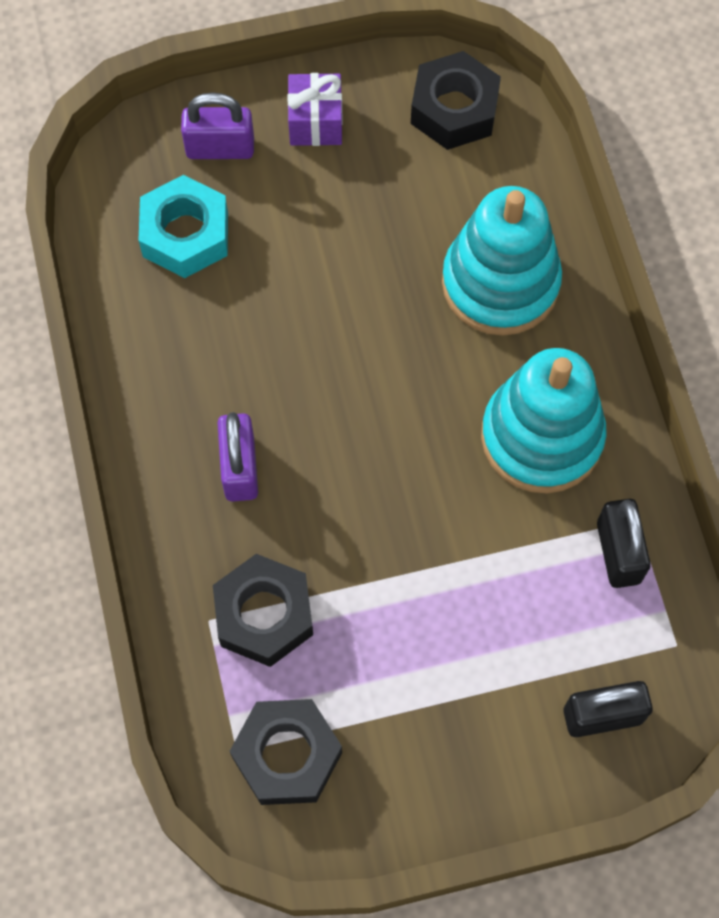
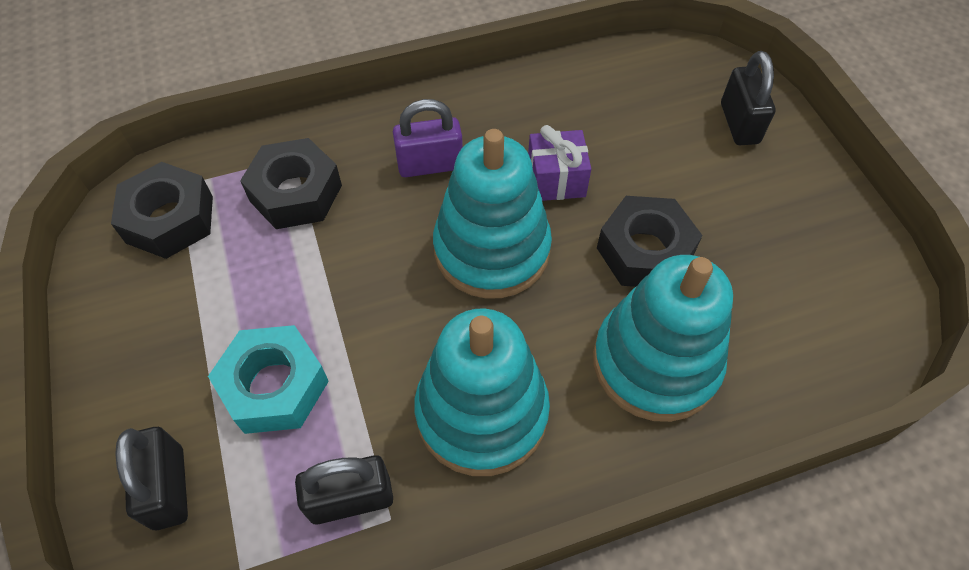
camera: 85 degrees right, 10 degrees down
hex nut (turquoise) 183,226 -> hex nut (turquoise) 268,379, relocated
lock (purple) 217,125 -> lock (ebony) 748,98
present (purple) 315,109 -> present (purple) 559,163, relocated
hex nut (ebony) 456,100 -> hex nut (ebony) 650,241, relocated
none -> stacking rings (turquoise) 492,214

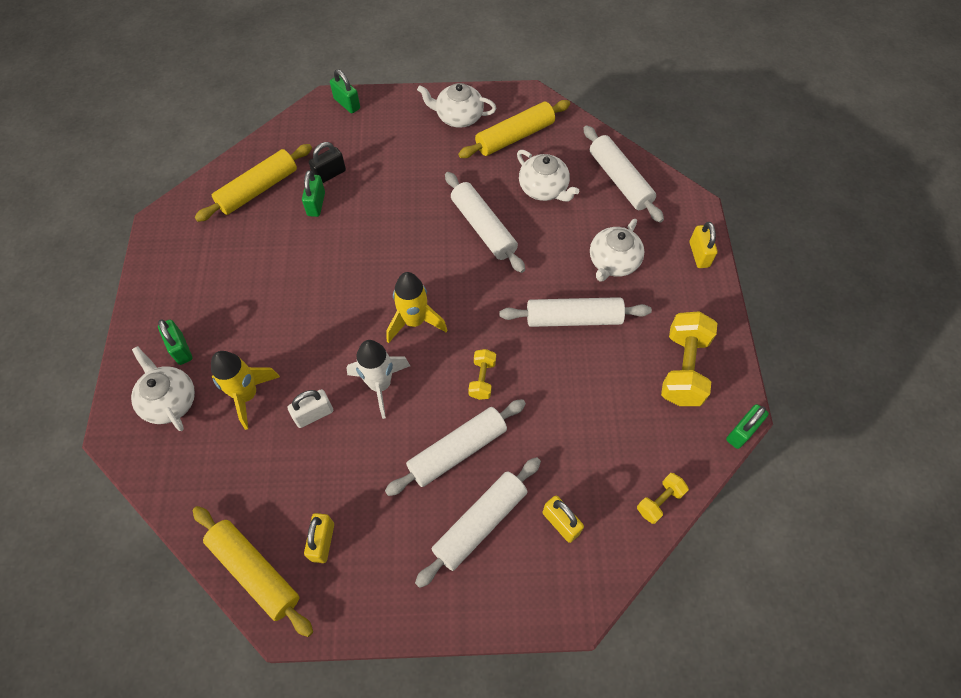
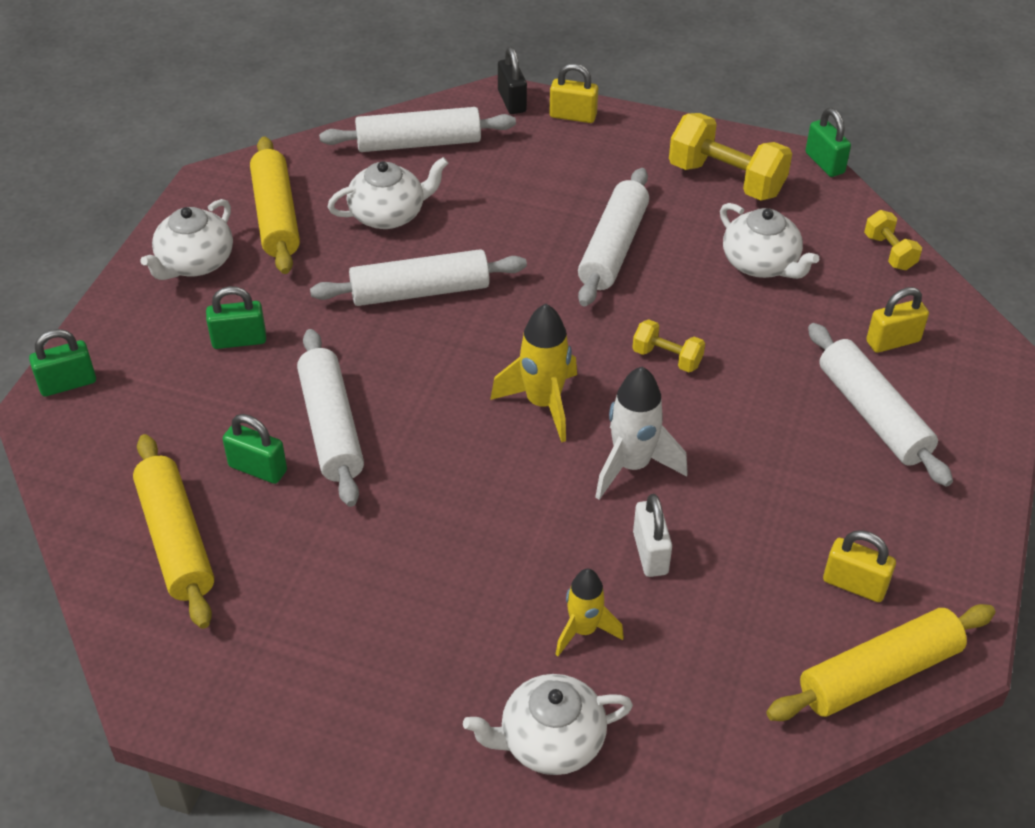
camera: 70 degrees left, 15 degrees down
lock (emerald) 175,342 -> lock (emerald) 236,317, relocated
toy rocket (yellow) 245,390 -> toy rocket (yellow) 590,612, x0.66
lock (ebony) 327,162 -> lock (ebony) 512,80, relocated
pastry roller (pure white) 455,447 -> pastry roller (pure white) 330,418, relocated
china teapot (pure white) 617,250 -> china teapot (pure white) 769,241, relocated

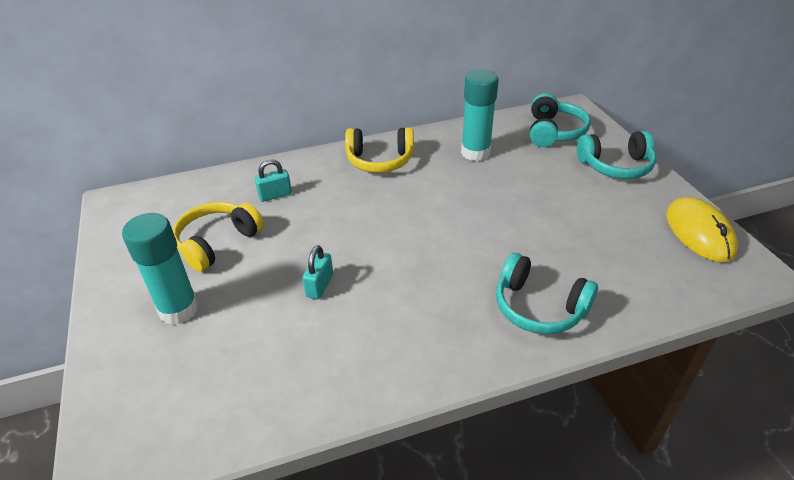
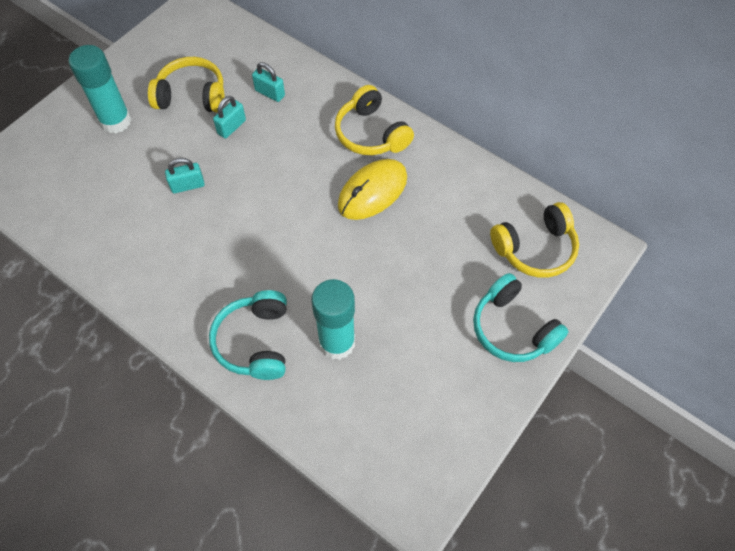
camera: 55 degrees right, 20 degrees up
stick of glue (turquoise) 480,115 -> stick of glue (turquoise) 333,319, relocated
headset (turquoise) 560,120 -> headset (yellow) 534,240
PC mouse (yellow) 702,229 -> PC mouse (yellow) 372,189, relocated
none -> lock (turquoise) 229,117

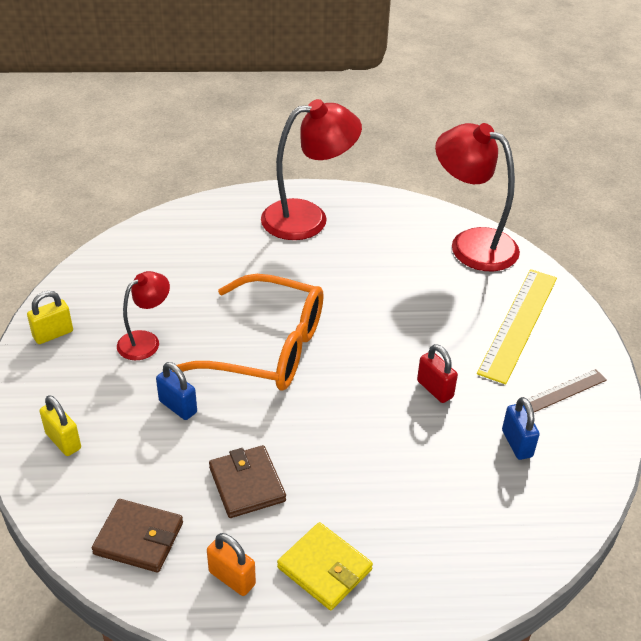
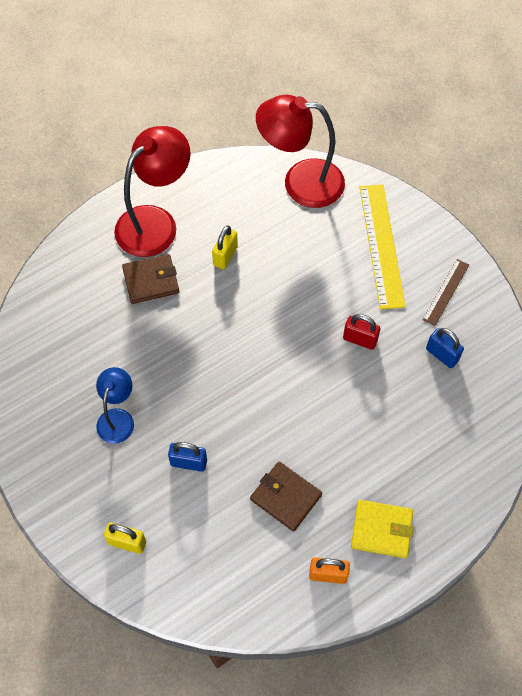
camera: 30 degrees left, 20 degrees up
lock (yellow) 50,317 -> lock (yellow) 225,247, relocated
wallet (russet) 137,536 -> wallet (russet) 150,279, relocated
reading lamp (scarlet) 143,315 -> reading lamp (cobalt) 115,405
spectacles (orange-coloured) 248,332 -> none

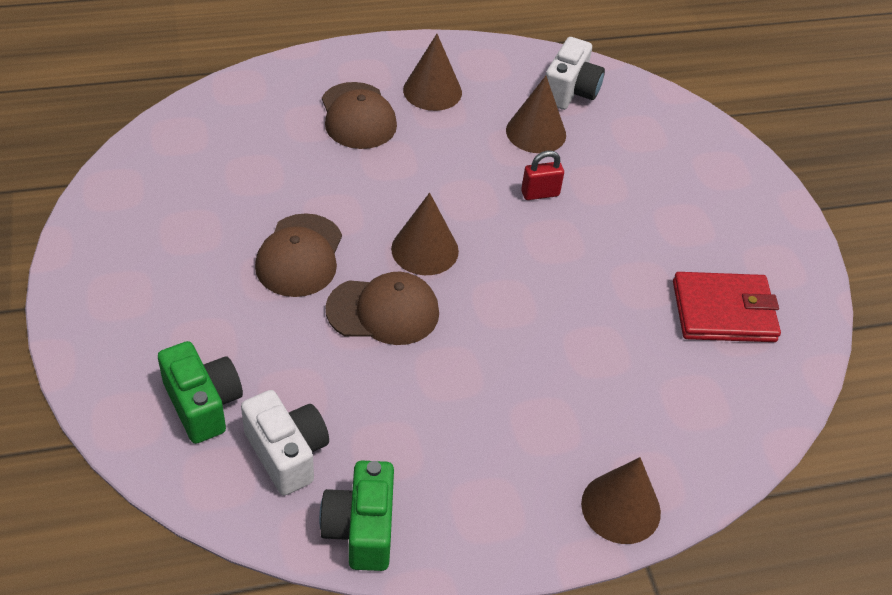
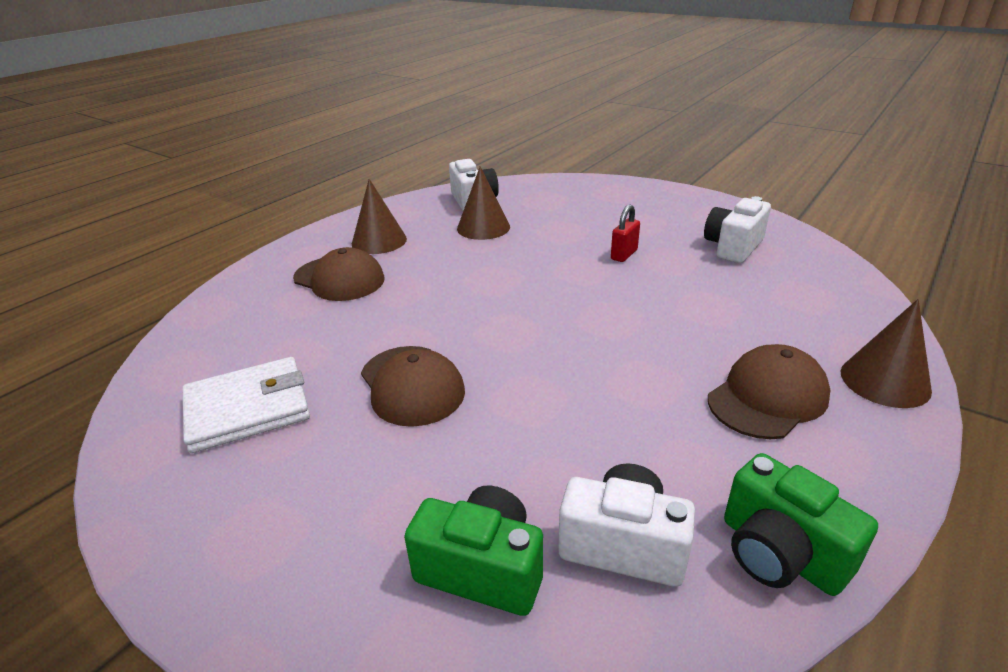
camera: 35 degrees left, 15 degrees down
cap (russet) 382,308 -> cap (russet) 769,391, relocated
cone (russet) 425,234 -> none
lock (scarlet) 542,175 -> lock (scarlet) 625,233, relocated
wallet (scarlet) 727,307 -> photo camera (pure white) 737,229
none -> wallet (pure white) 246,405

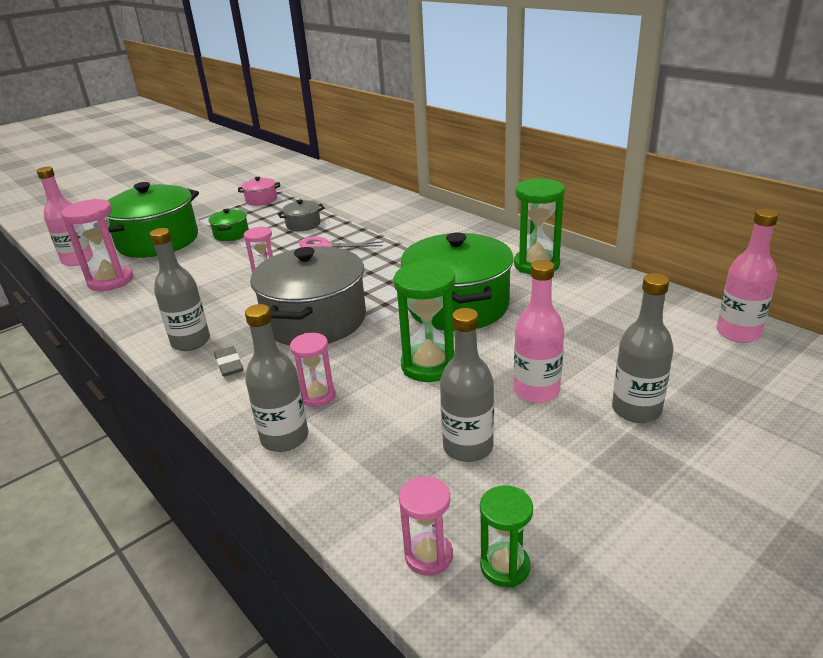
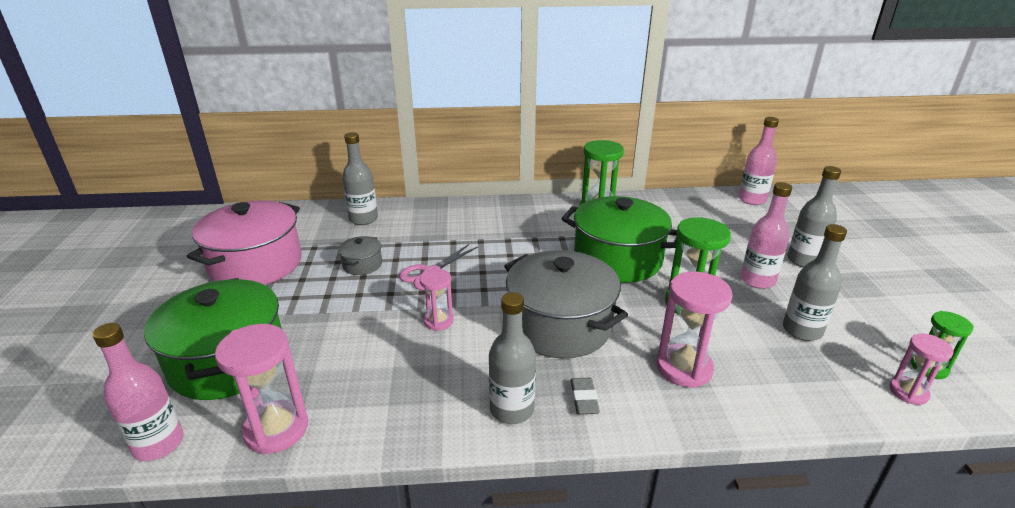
camera: 55 degrees left, 0 degrees up
pot (emerald) 229,225 -> none
gum eraser (ash-grey) 228,361 -> gum eraser (ash-grey) 585,396, 75 degrees clockwise
pot (rose-pink) 259,191 -> pot (rose-pink) 244,242, x2.27
flask (ash-grey) 276,378 -> flask (ash-grey) 360,178, relocated
sandglass (rose-pink) 313,370 -> sandglass (rose-pink) 695,330, x1.66

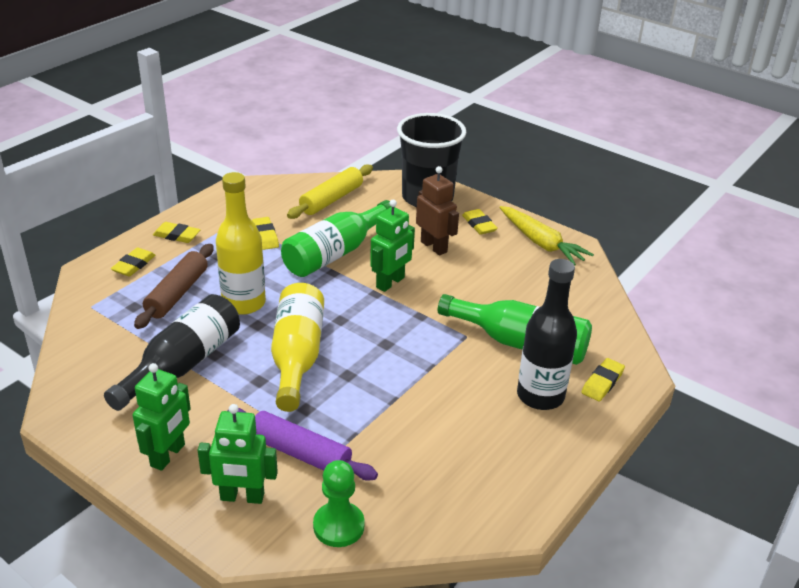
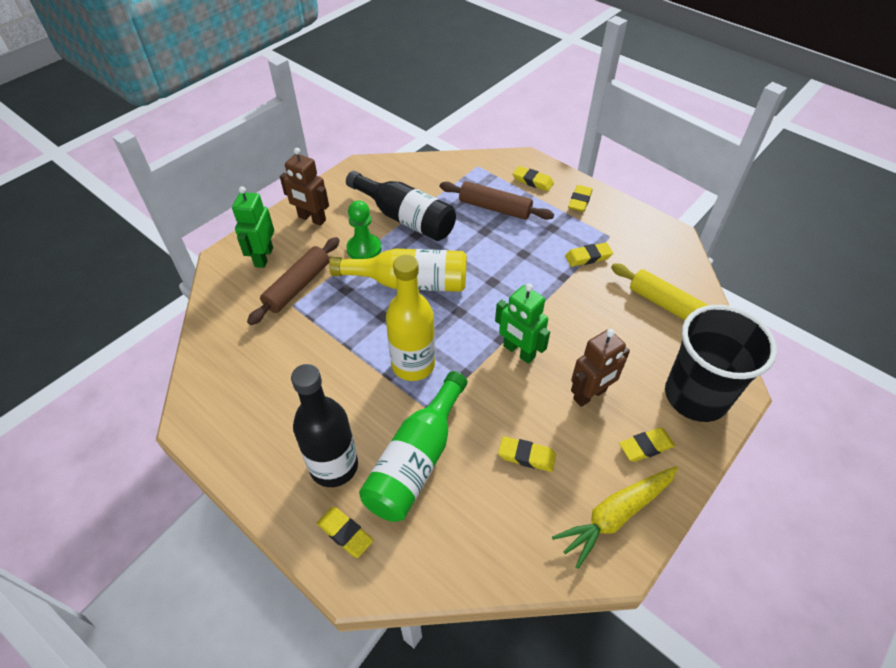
camera: 95 degrees right, 15 degrees up
robot (emerald) 162,417 -> robot (russet) 304,187
flask (yellow) 241,243 -> flask (yellow) 410,318, relocated
pastry roller (purple) 303,444 -> pastry roller (russet) 293,281
flask (emerald) 336,238 -> none
game pawn (emerald) 339,503 -> game pawn (emerald) 364,229, relocated
none -> gum eraser (yellow) 527,454

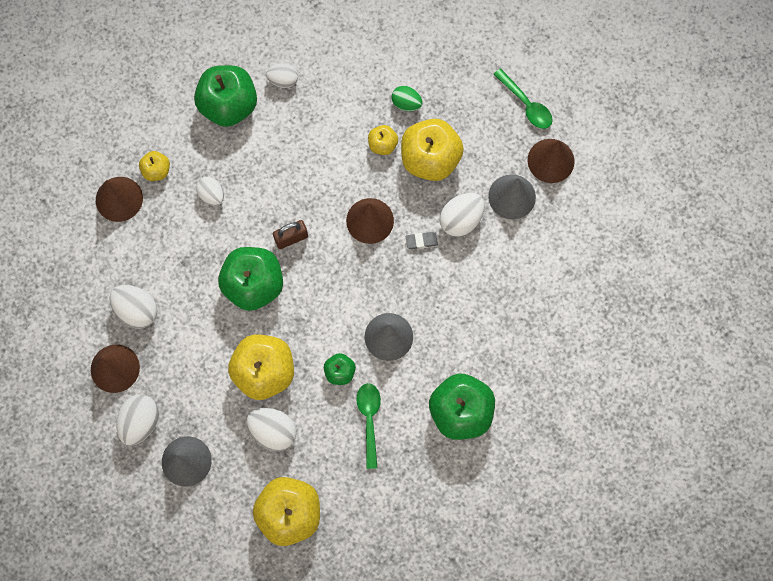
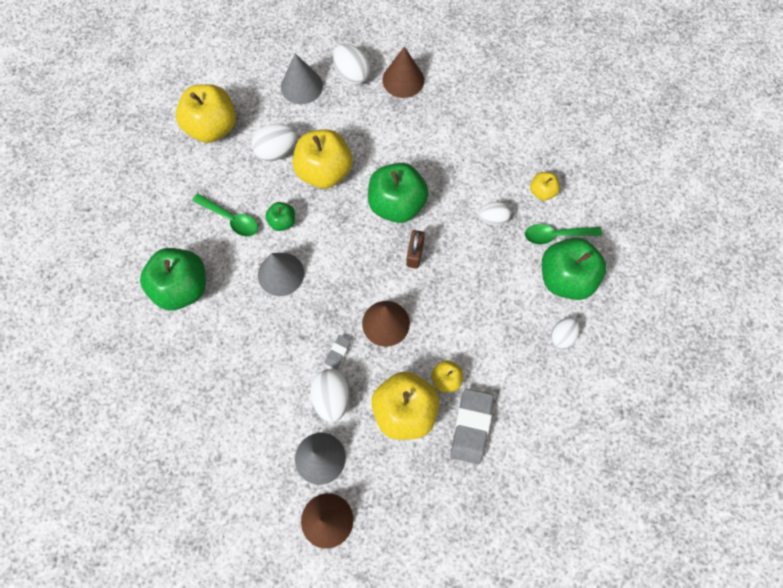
camera: 125 degrees right, 5 degrees down
cone (russet) 119,199 -> none
toy egg (pure white) 133,307 -> none
toy egg (emerald) 407,98 -> gum eraser (ash-grey) 472,426
spoon (emerald) 523,98 -> spoon (emerald) 563,234, relocated

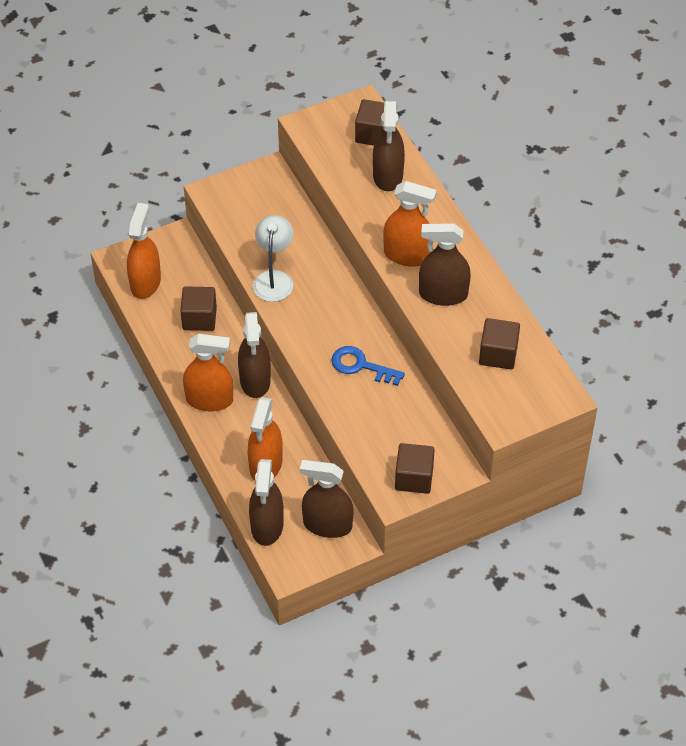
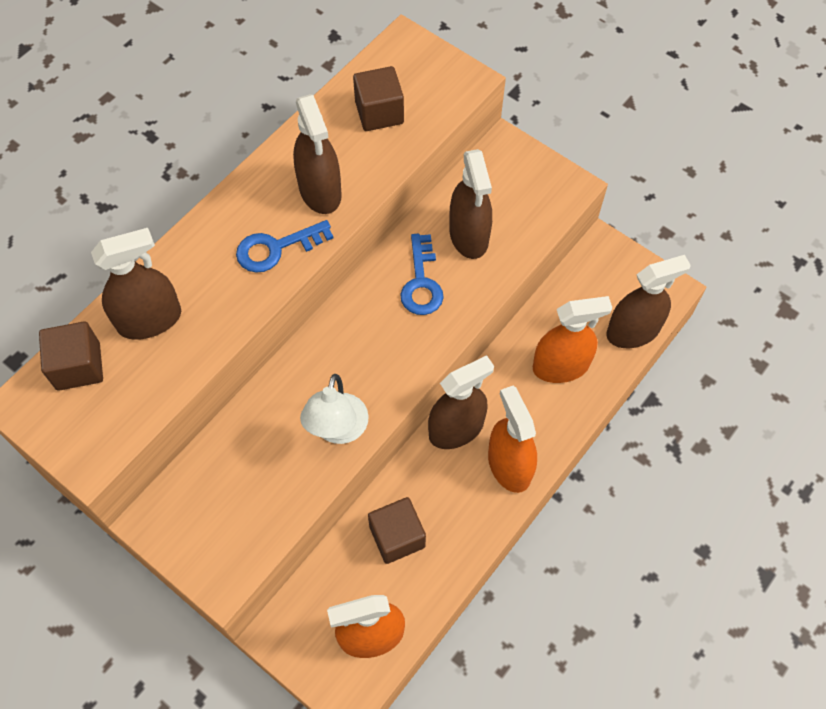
camera: 115 degrees left, 10 degrees up
reading lamp (pure white) 273,258 -> reading lamp (pure white) 334,409, 60 degrees counterclockwise
spray cleaner (russet) 327,499 -> spray cleaner (russet) 470,204, relocated
spray cleaner (orange-coloured) 410,224 -> latchkey (cobalt) 285,246
solid cube (russet) 415,468 -> none

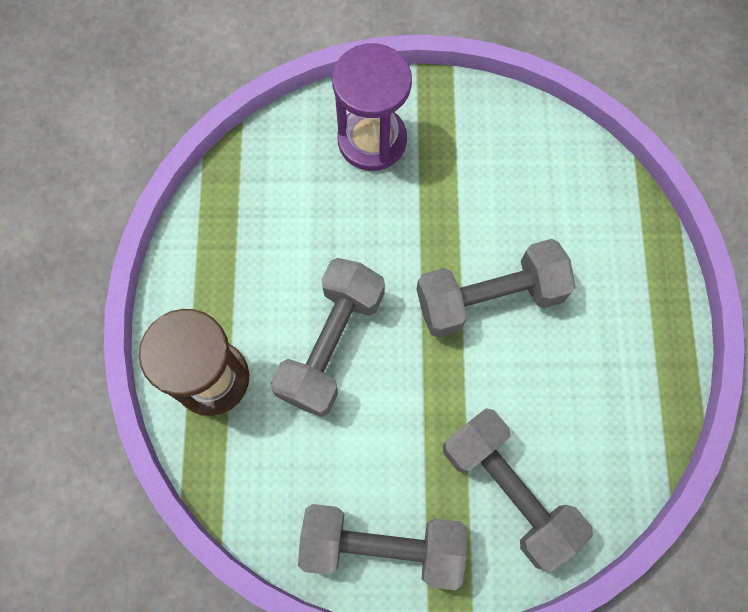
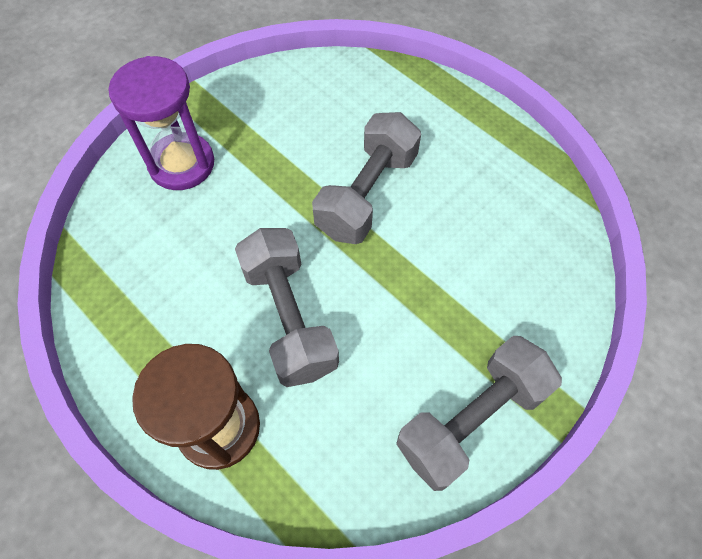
camera: 45 degrees left, 10 degrees down
free weight (ash-grey) 518,490 -> none

